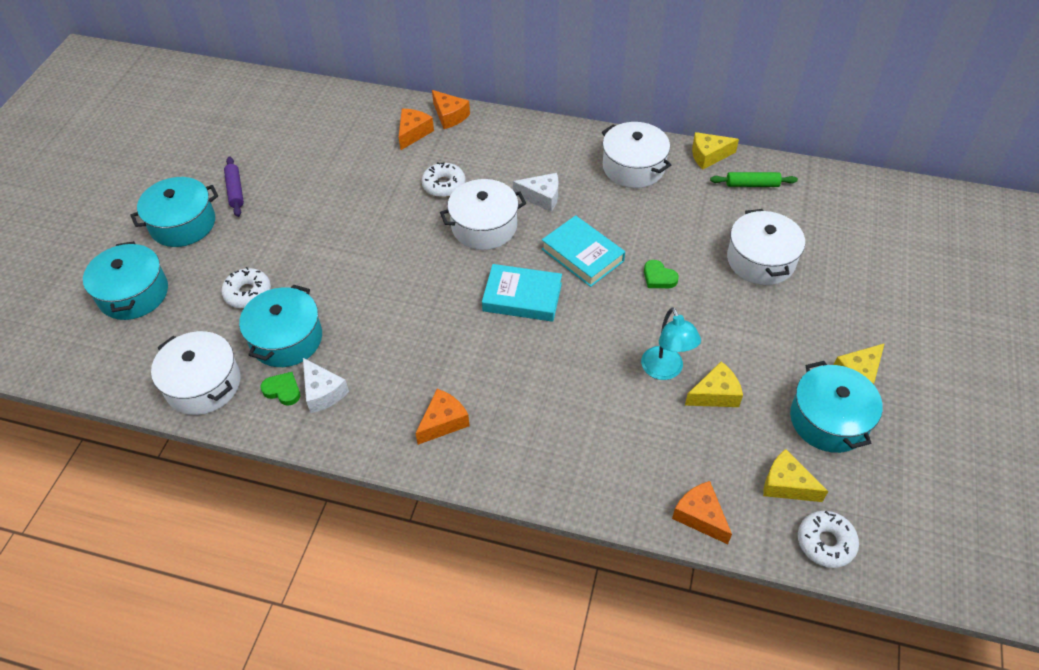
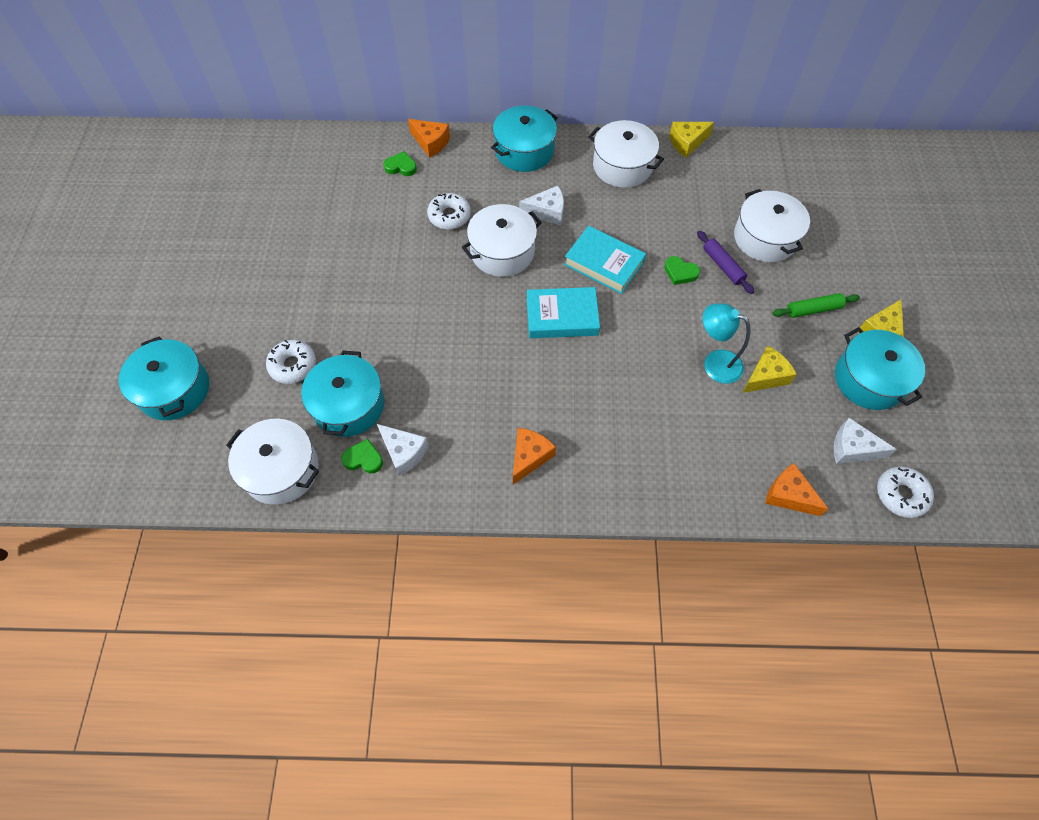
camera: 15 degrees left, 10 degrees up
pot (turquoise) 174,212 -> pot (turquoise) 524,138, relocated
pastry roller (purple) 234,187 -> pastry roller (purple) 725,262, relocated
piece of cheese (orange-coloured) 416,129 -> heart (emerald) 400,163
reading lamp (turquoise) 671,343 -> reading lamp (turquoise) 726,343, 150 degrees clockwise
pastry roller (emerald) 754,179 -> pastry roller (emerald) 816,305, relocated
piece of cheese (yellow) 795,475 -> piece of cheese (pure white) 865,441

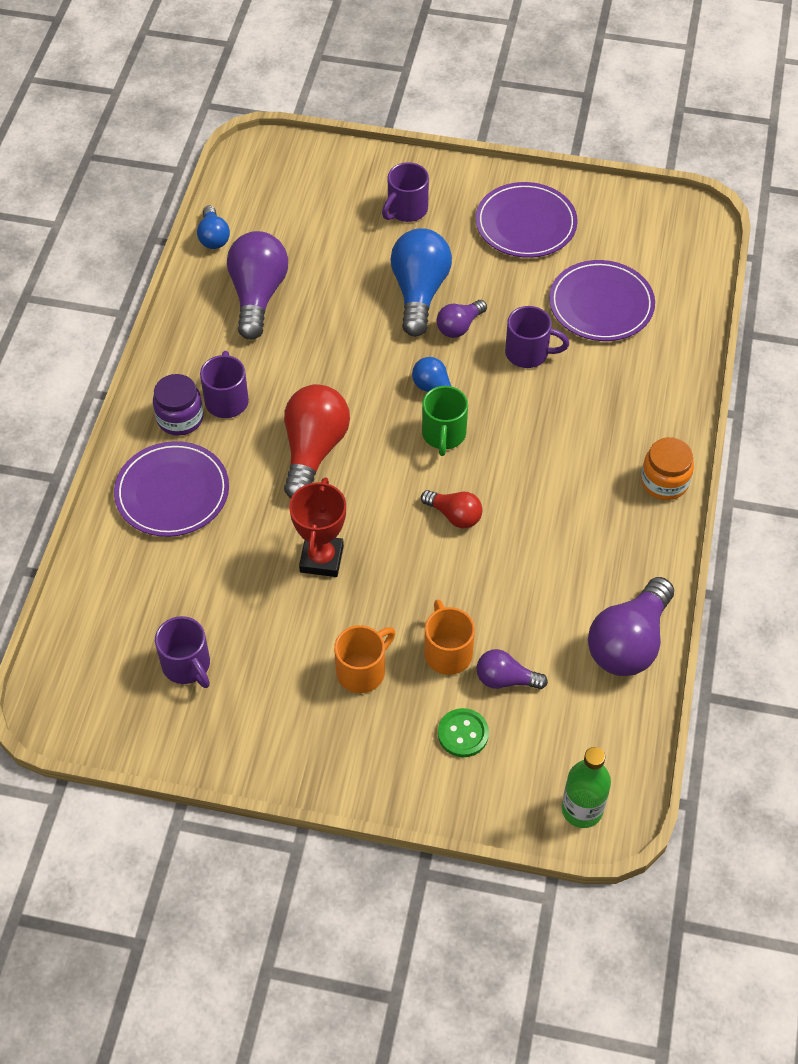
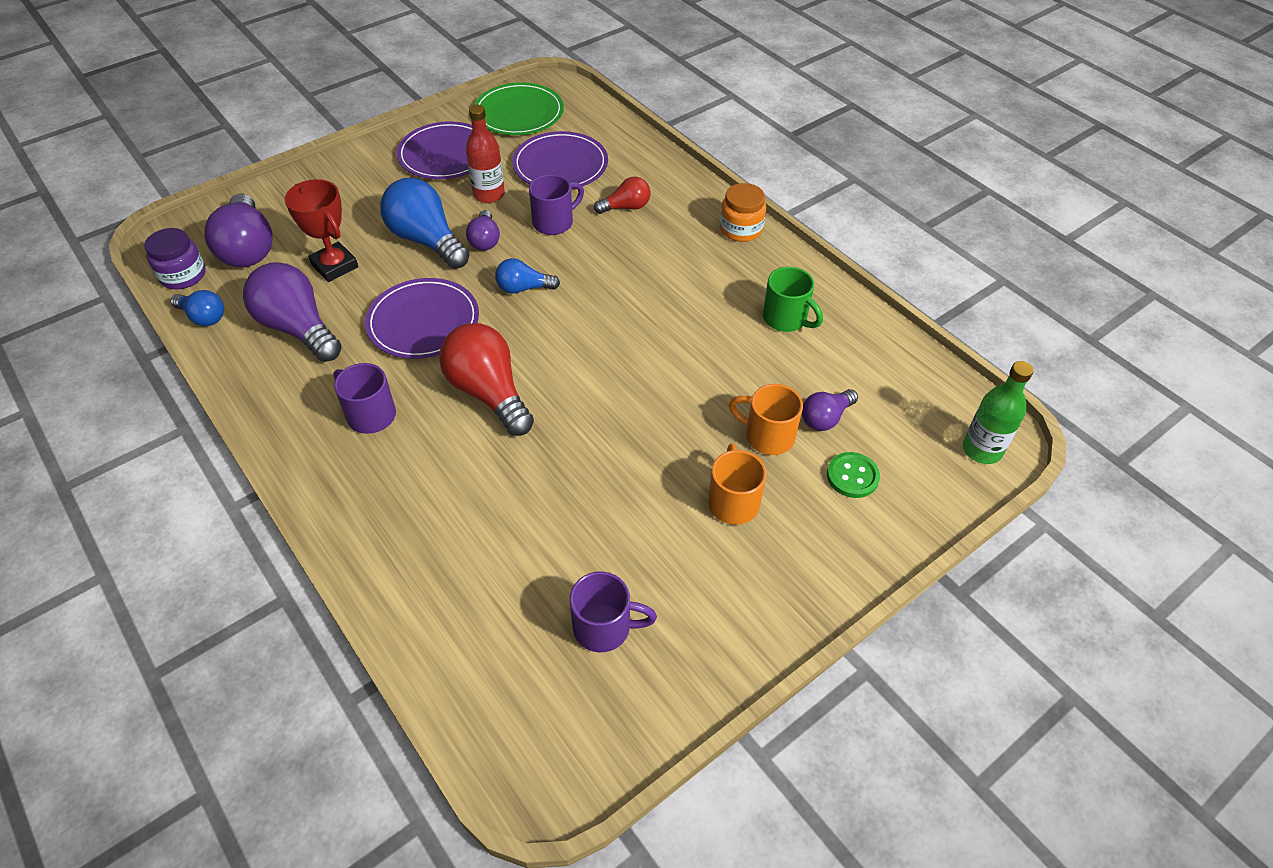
camera: 50 degrees left, 5 degrees down
plate (purple) 171,489 -> plate (purple) 422,318, relocated
jam jar (purple) 178,405 -> jam jar (purple) 175,258, relocated
award cup (scarlet) 317,527 -> award cup (scarlet) 321,230, relocated
coffee mug (purple) 405,192 -> none
bulb (scarlet) 451,509 -> bulb (scarlet) 622,195, relocated
coffee mug (emerald) 445,421 -> coffee mug (emerald) 793,299, relocated
bulb (purple) 631,626 -> bulb (purple) 239,230, relocated
none -> flask (scarlet) 485,154
none -> plate (emerald) 519,109

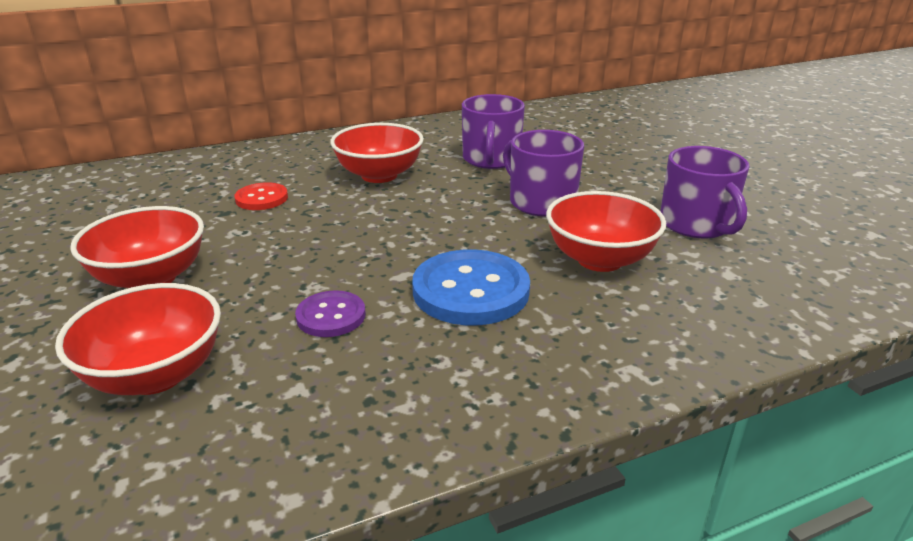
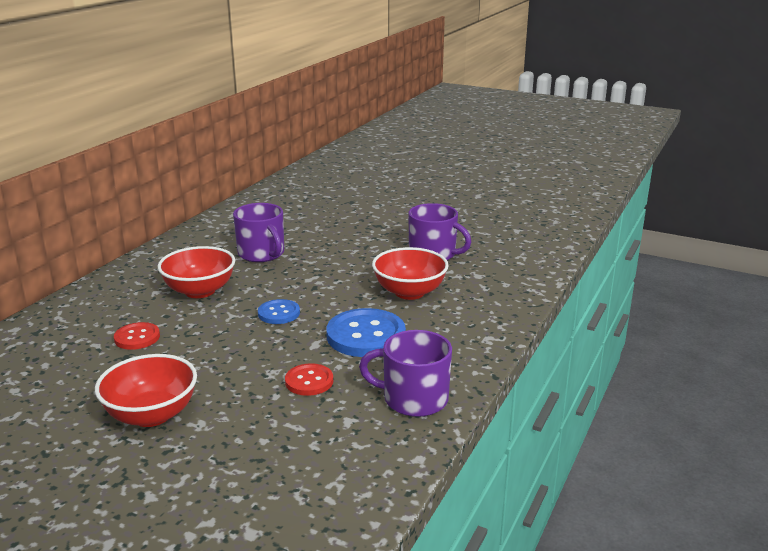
camera: 40 degrees left, 5 degrees down
bowl (scarlet) 138,339 -> none
button (purple) 330,313 -> button (scarlet) 309,379
coffee mug (purple) 543,173 -> coffee mug (purple) 405,373, relocated
none -> button (cobalt) 279,311

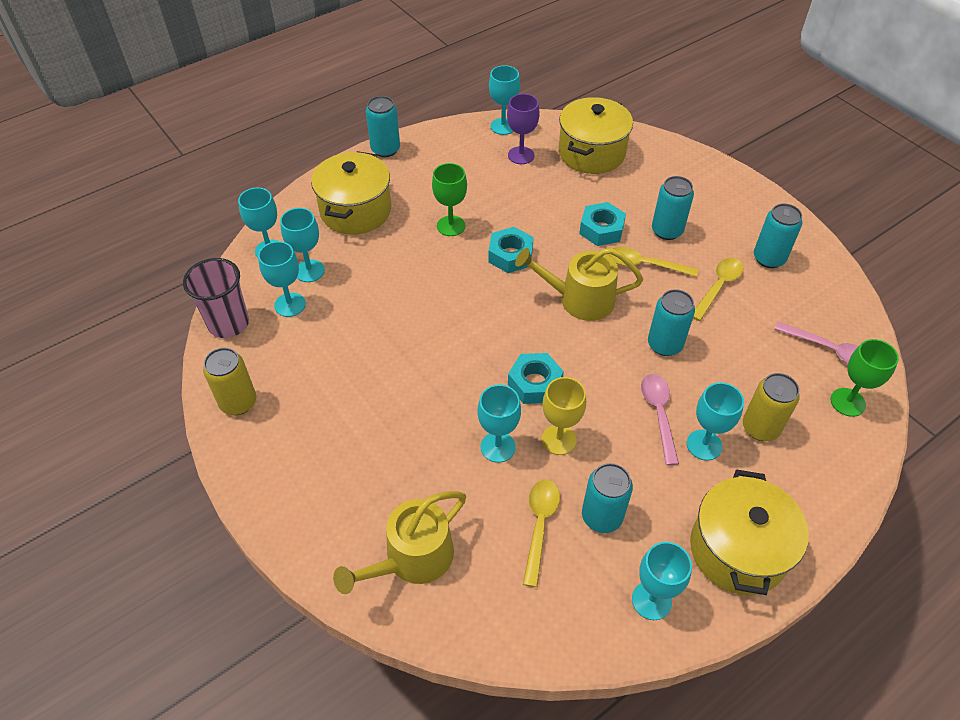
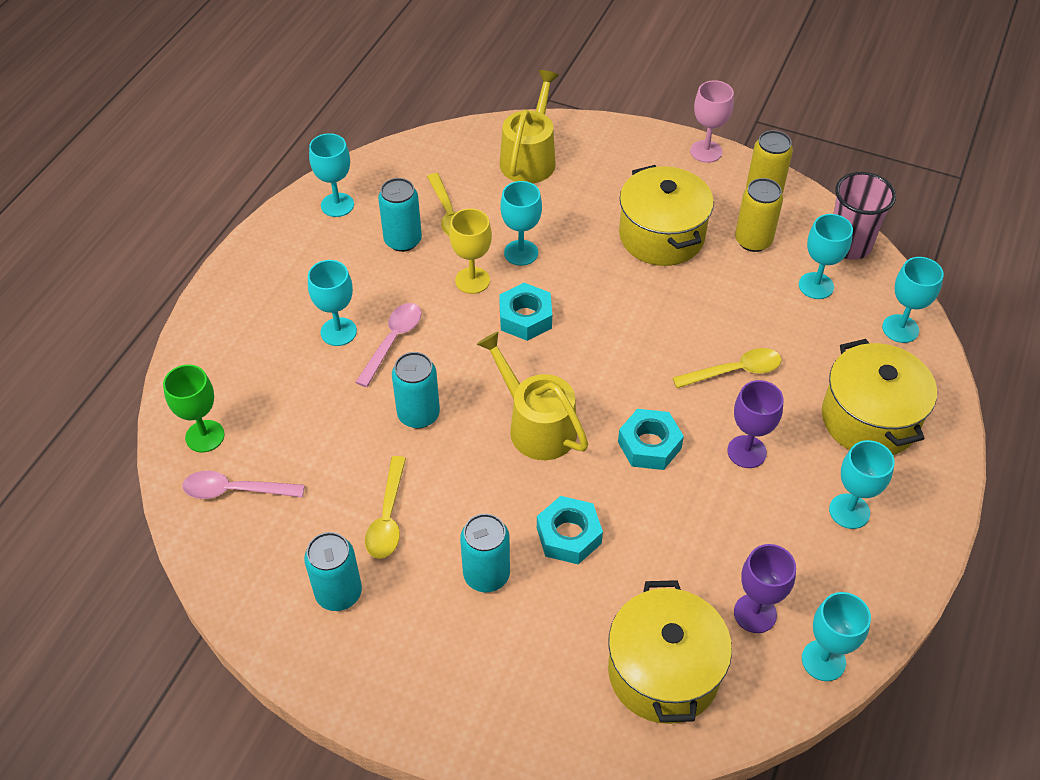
camera: 150 degrees right, 0 degrees up
goblet (turquoise) 302,245 -> goblet (turquoise) 862,484, relocated
soda can (turquoise) 383,126 -> none
goblet (emerald) 449,199 -> goblet (purple) 755,424
watering can (yellow) 579,284 -> watering can (yellow) 532,396, 105 degrees counterclockwise
spoon (yellow) 653,262 -> spoon (yellow) 727,368, relocated
spoon (rose-pink) 660,419 -> spoon (rose-pink) 388,345, 120 degrees counterclockwise
pot (yellow) 749,532 -> pot (yellow) 666,215, relocated
soda can (yellow) 771,407 -> soda can (yellow) 759,215, relocated
none -> goblet (rose-pink) 712,121

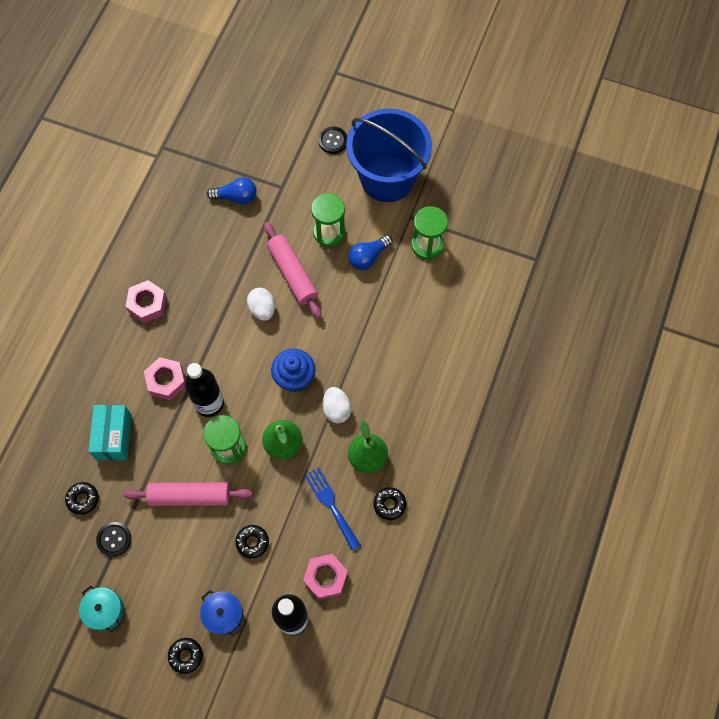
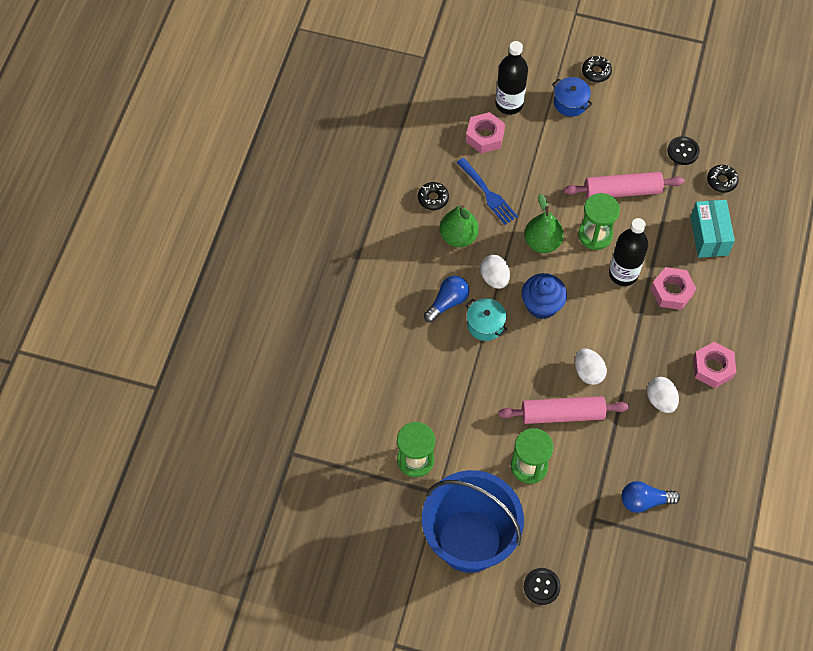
camera: 175 degrees right, 5 degrees down
pot (turquoise) 101,609 -> pot (turquoise) 486,319, relocated
doughnut (ebony) 252,542 -> none
pastry roller (rose-pink) 292,270 -> pastry roller (rose-pink) 563,410, 60 degrees counterclockwise
bulb (cobalt) 370,252 -> bulb (cobalt) 446,299, relocated
none -> toy egg (pure white) 663,395

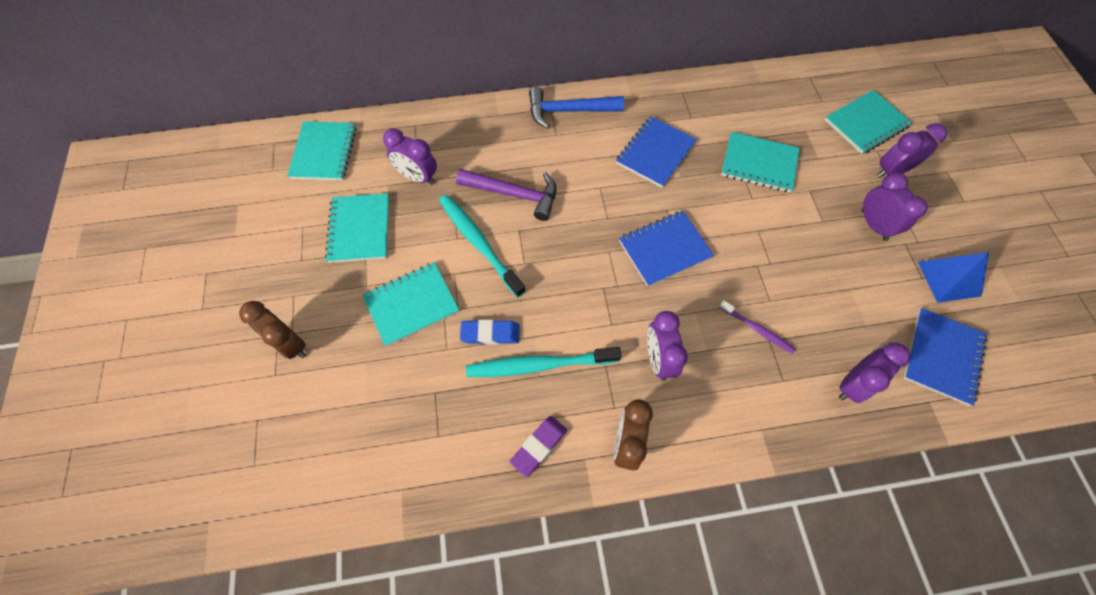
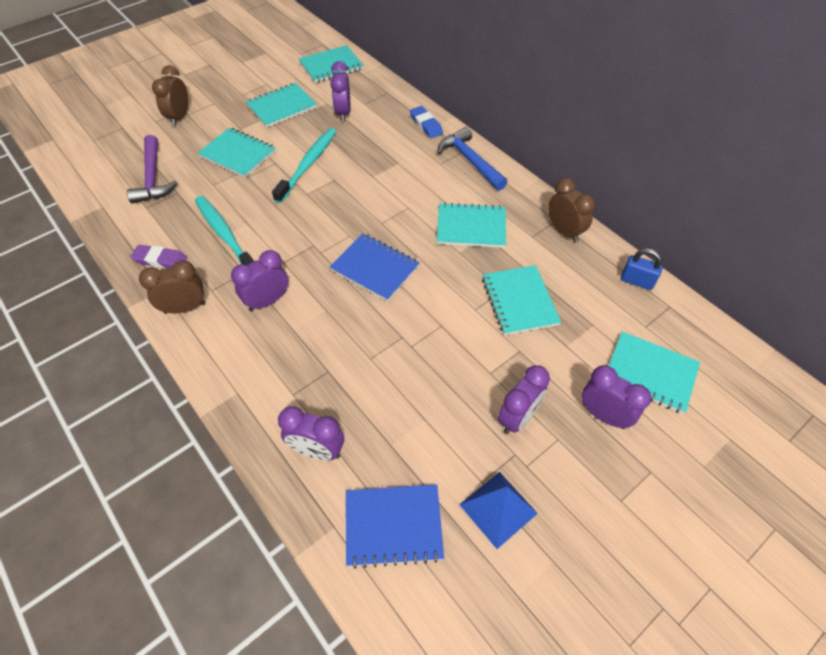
camera: 60 degrees right, 10 degrees down
hammer (purple) 506,195 -> hammer (purple) 152,169, relocated
gum eraser (cobalt) 490,332 -> gum eraser (cobalt) 426,122, relocated
notebook (cobalt) 656,152 -> notebook (turquoise) 471,225
tooth brush (purple) 757,327 -> none
none -> clock (russet) 571,210
none -> lock (cobalt) 642,269

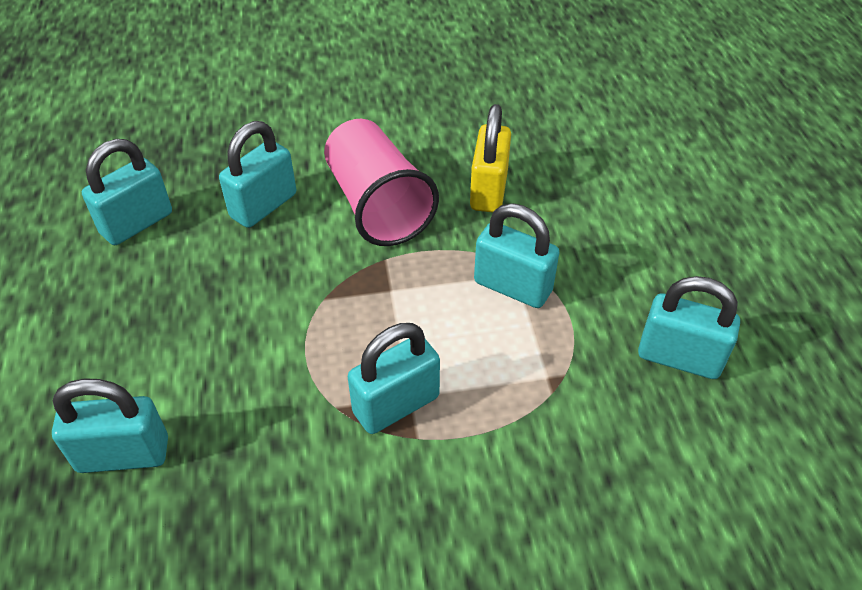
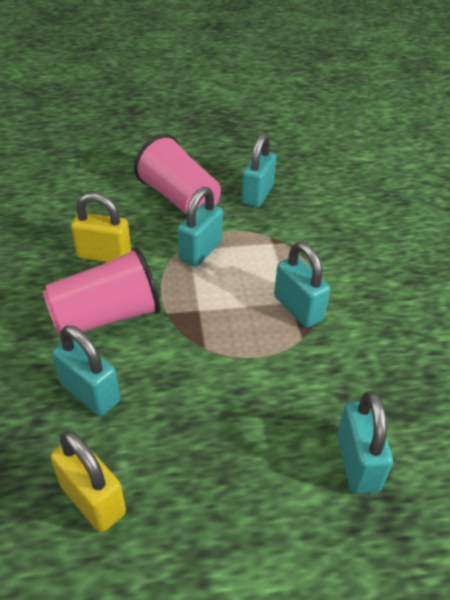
camera: 90 degrees left, 5 degrees down
lock (turquoise) 127,192 -> lock (yellow) 88,481
none -> beaker (rose-pink) 177,174

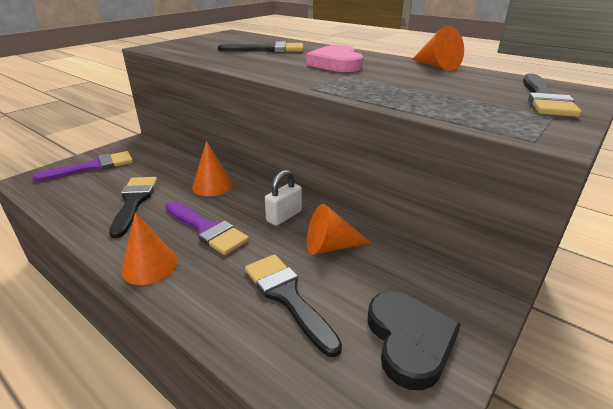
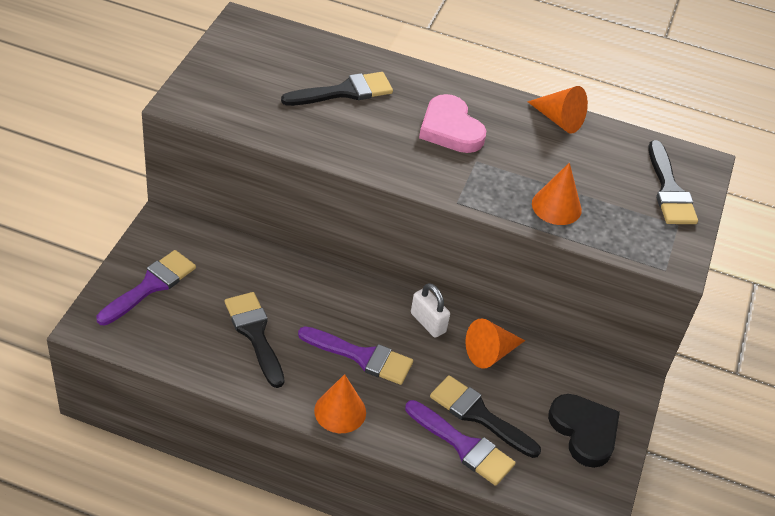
camera: 25 degrees left, 15 degrees up
cone (orange-coloured) 212,168 -> cone (orange-coloured) 557,194, relocated
lock (pure white) 283,198 -> lock (pure white) 430,310, 60 degrees counterclockwise
none -> paint brush (purple) 460,443

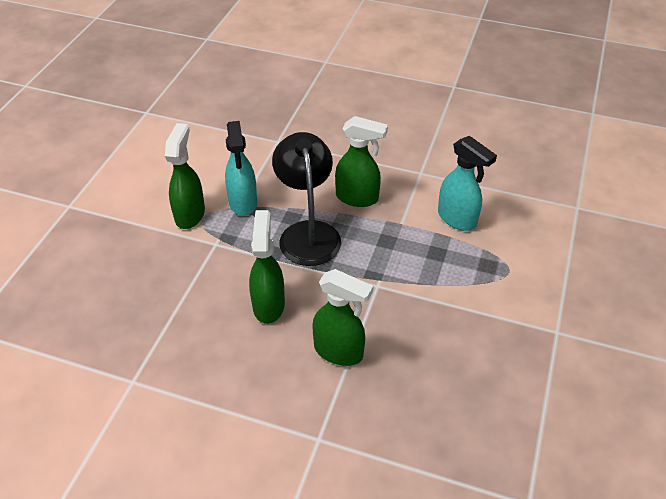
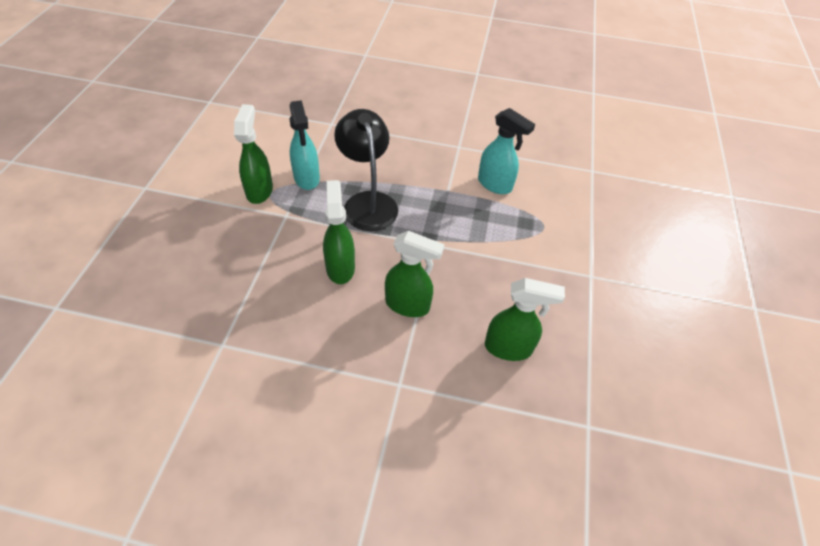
camera: 10 degrees left, 5 degrees up
spray cleaner (emerald) 361,161 -> spray cleaner (emerald) 525,319, relocated

